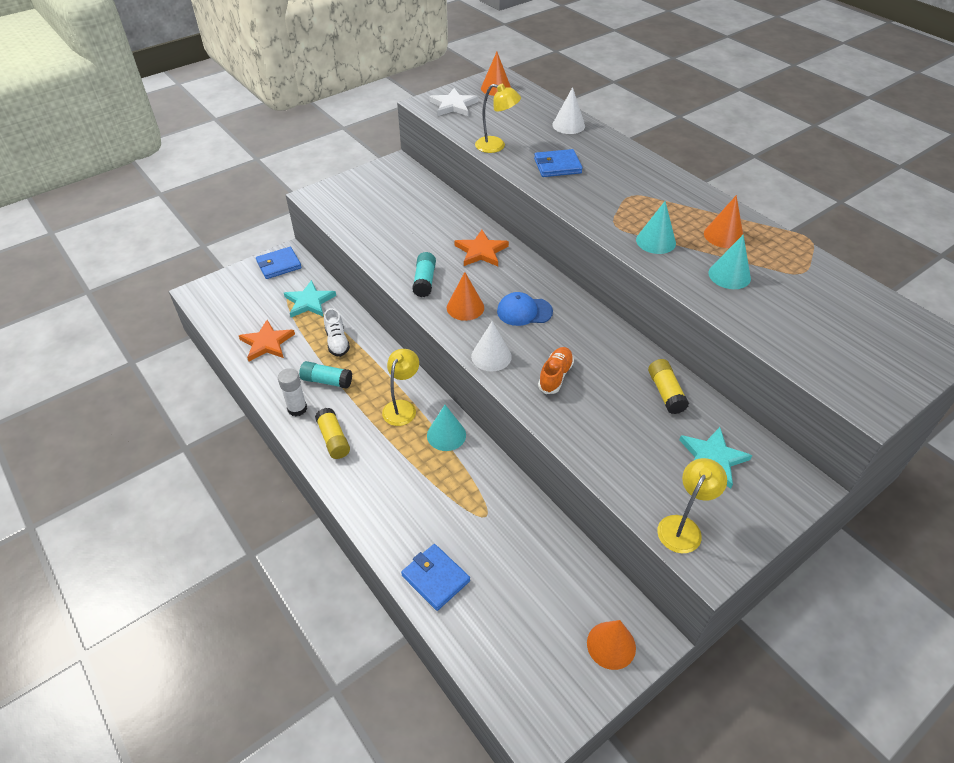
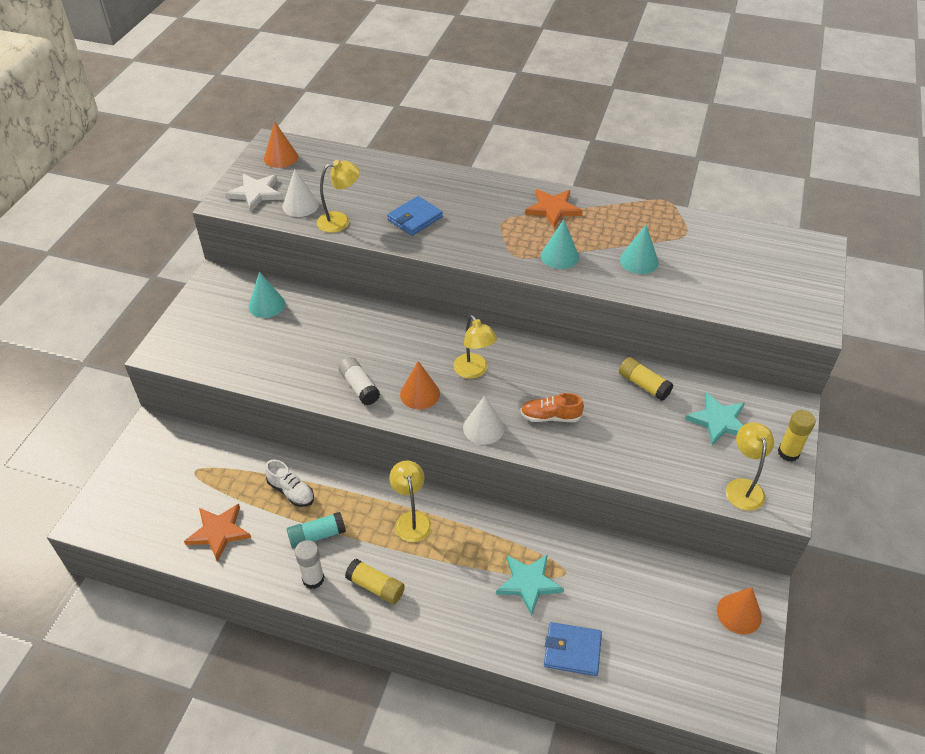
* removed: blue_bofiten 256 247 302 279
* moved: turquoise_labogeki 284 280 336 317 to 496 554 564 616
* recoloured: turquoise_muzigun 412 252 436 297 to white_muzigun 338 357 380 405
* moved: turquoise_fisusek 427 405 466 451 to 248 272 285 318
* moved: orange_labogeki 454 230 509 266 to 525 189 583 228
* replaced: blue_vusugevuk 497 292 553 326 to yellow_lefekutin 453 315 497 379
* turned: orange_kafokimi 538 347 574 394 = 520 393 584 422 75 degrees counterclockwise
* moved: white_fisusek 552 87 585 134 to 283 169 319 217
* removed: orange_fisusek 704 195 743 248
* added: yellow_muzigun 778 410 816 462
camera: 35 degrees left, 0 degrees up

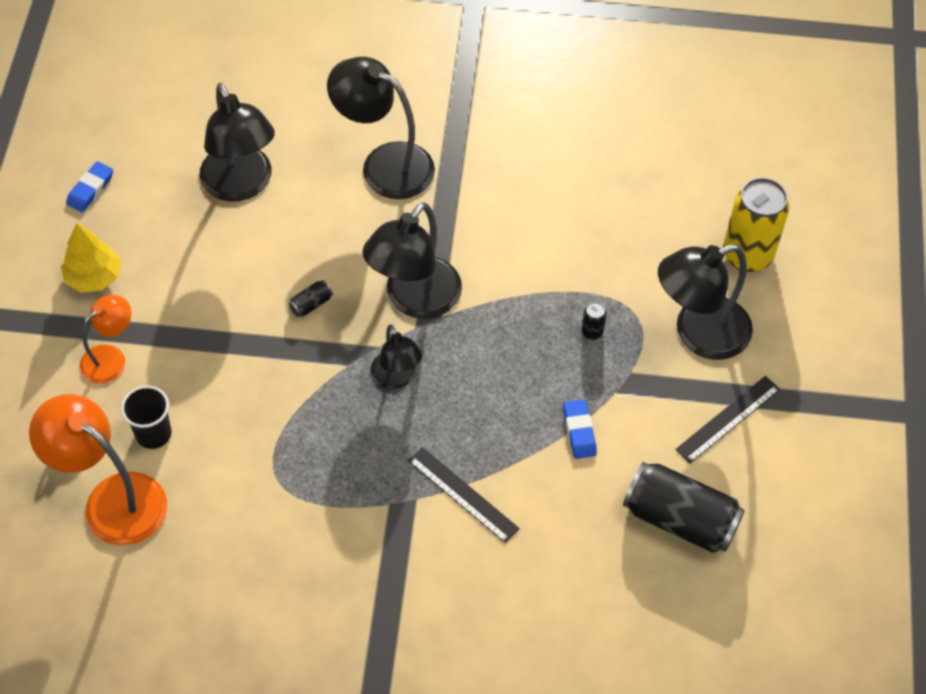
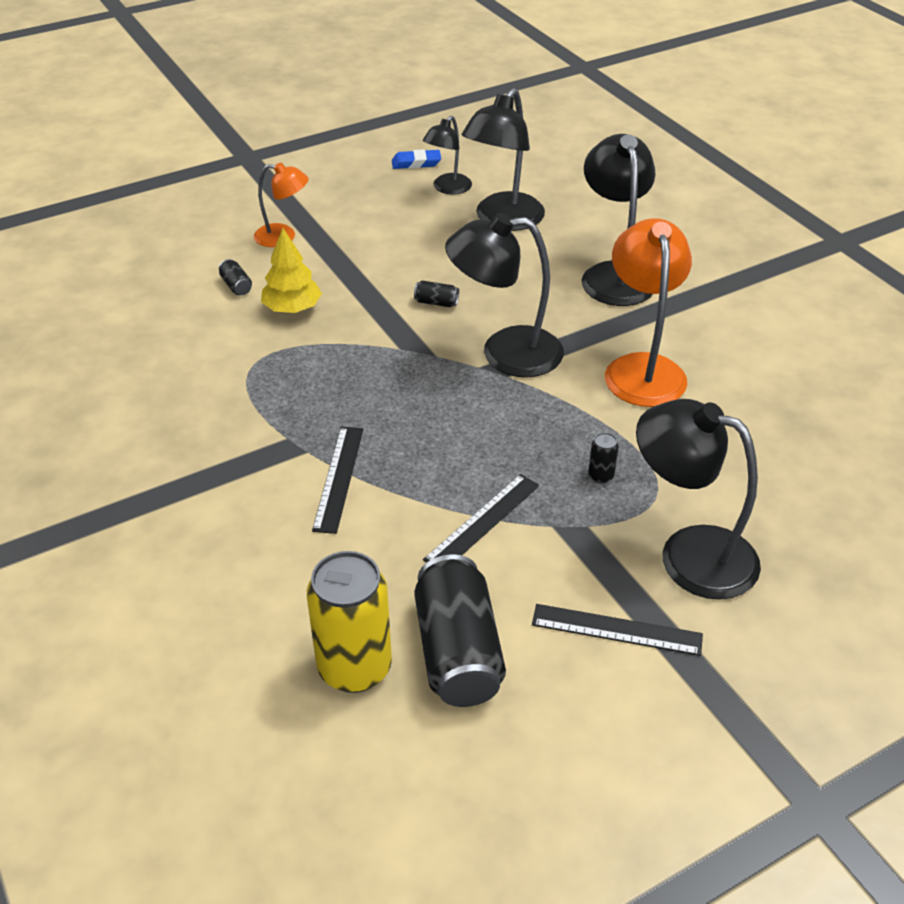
* moved: orange_lefekutin 29 394 167 546 to 605 218 692 407
* moved: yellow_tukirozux 61 223 121 292 to 261 228 322 313
* replaced: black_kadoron 121 386 172 449 to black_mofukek 219 259 252 295
* moved: black_lefekutin 371 324 422 390 to 423 116 472 195
* replaced: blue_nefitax 563 399 597 459 to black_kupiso 423 474 539 563
* moved: yellow_mofukek 723 177 789 272 to 307 551 392 693
camera: 55 degrees right, 15 degrees down

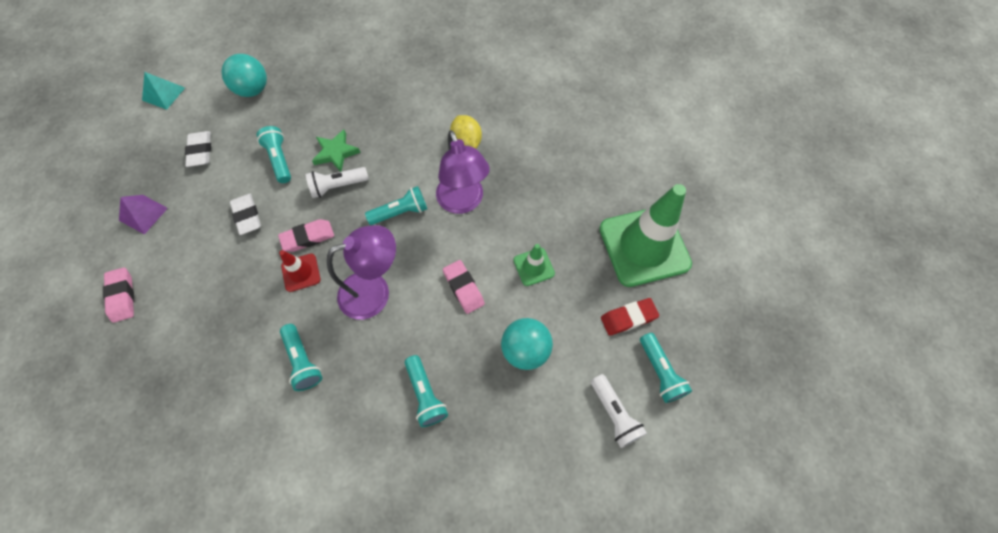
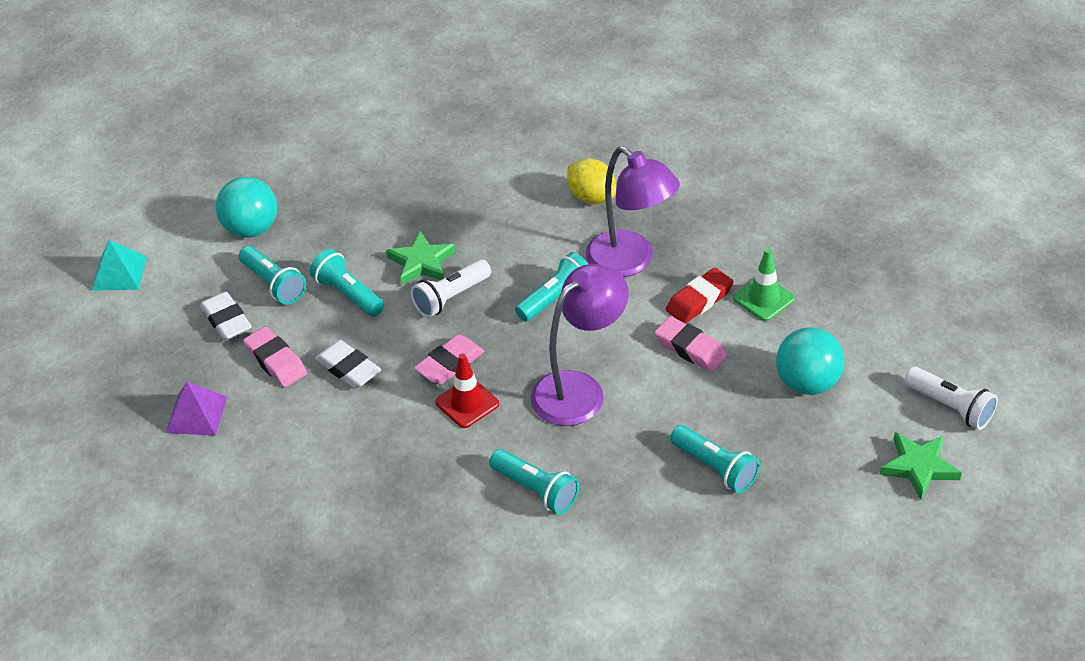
* moved: pink_nefitax 103 267 134 323 to 243 327 307 387
* removed: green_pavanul 599 184 692 287
* moved: red_nefitax 601 298 659 336 to 666 268 734 324
* moved: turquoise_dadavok 640 333 692 403 to 239 246 306 305
* added: green_labogeki 880 432 962 500
camera: 20 degrees left, 20 degrees down

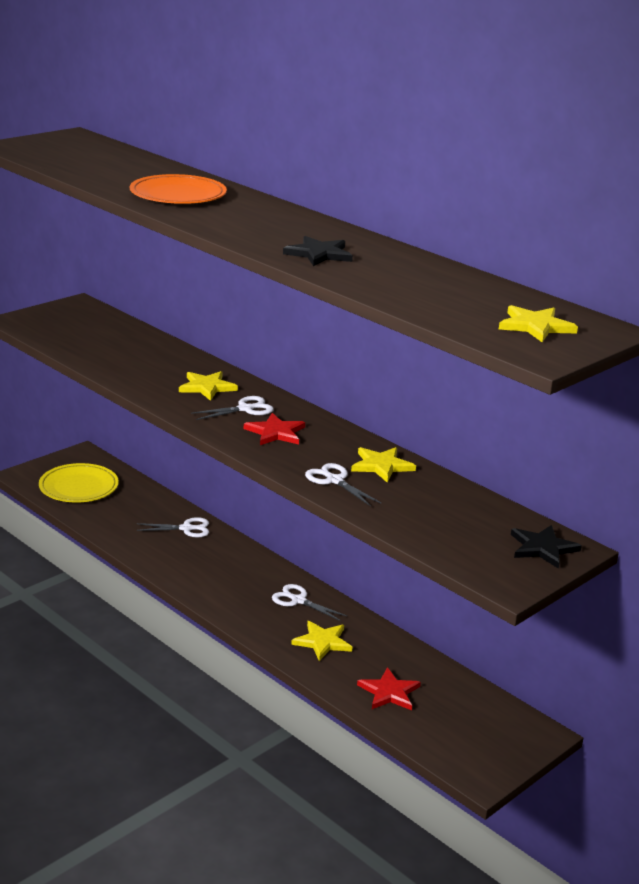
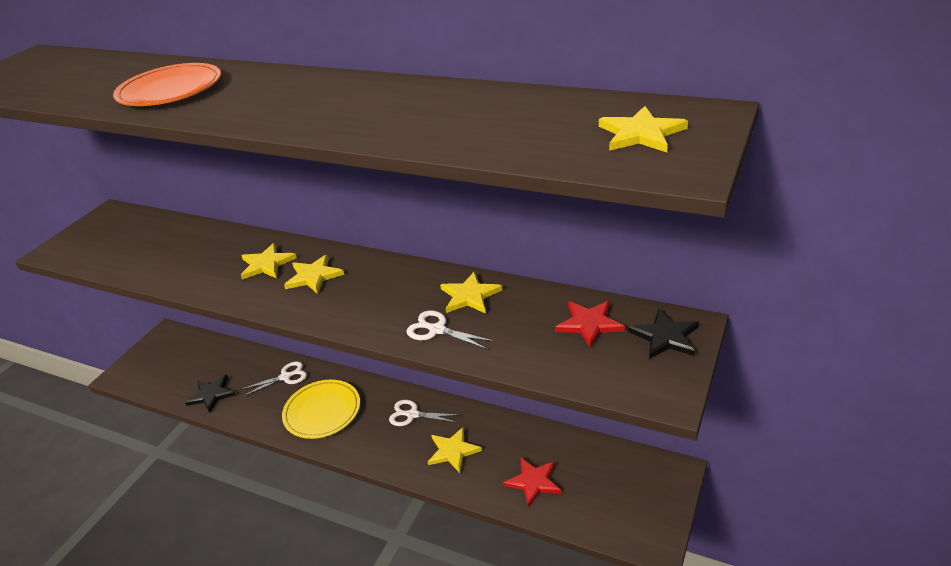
* moved: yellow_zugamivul 39 463 119 502 to 282 380 360 439
* replaced: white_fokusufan 191 396 274 420 to yellow_labogeki 284 254 344 294
* moved: red_labogeki 244 413 305 445 to 555 301 625 348
* moved: black_labogeki 283 236 353 266 to 185 375 235 413
camera: 15 degrees left, 10 degrees up

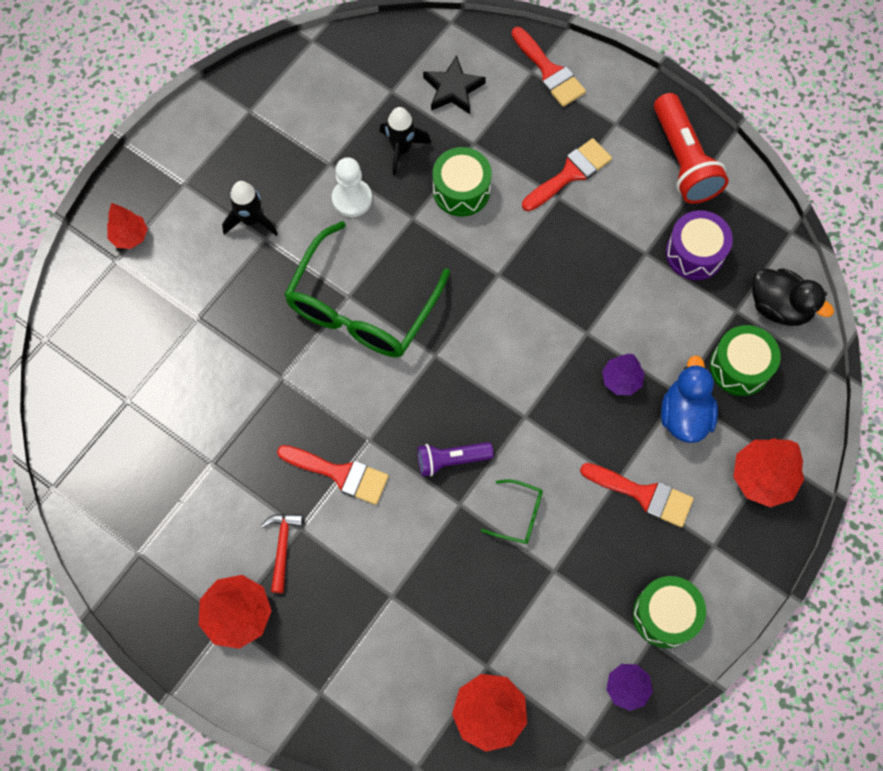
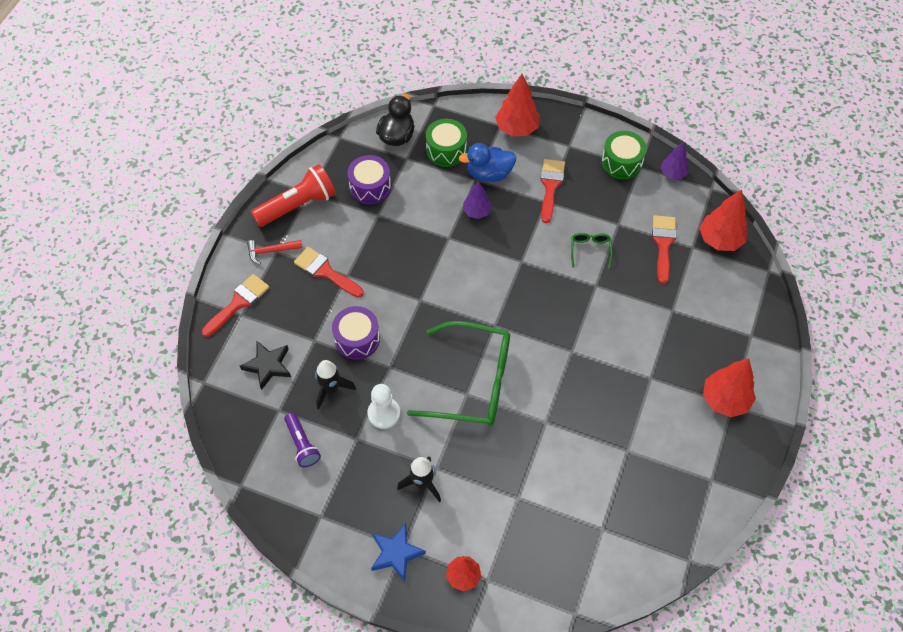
* moved: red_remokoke 261 514 303 593 to 247 240 302 265
* moved: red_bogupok 277 445 389 505 to 652 215 676 284
* moved: purple_dadavok 417 442 493 477 to 284 412 321 467
* recoloured: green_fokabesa 432 147 492 217 to purple_fokabesa 332 306 380 360
* added: blue_labogeki 371 523 426 581
camera: 105 degrees left, 10 degrees down

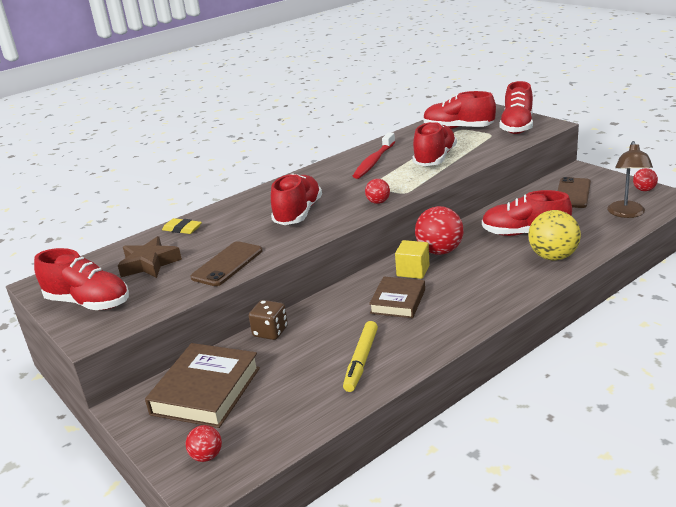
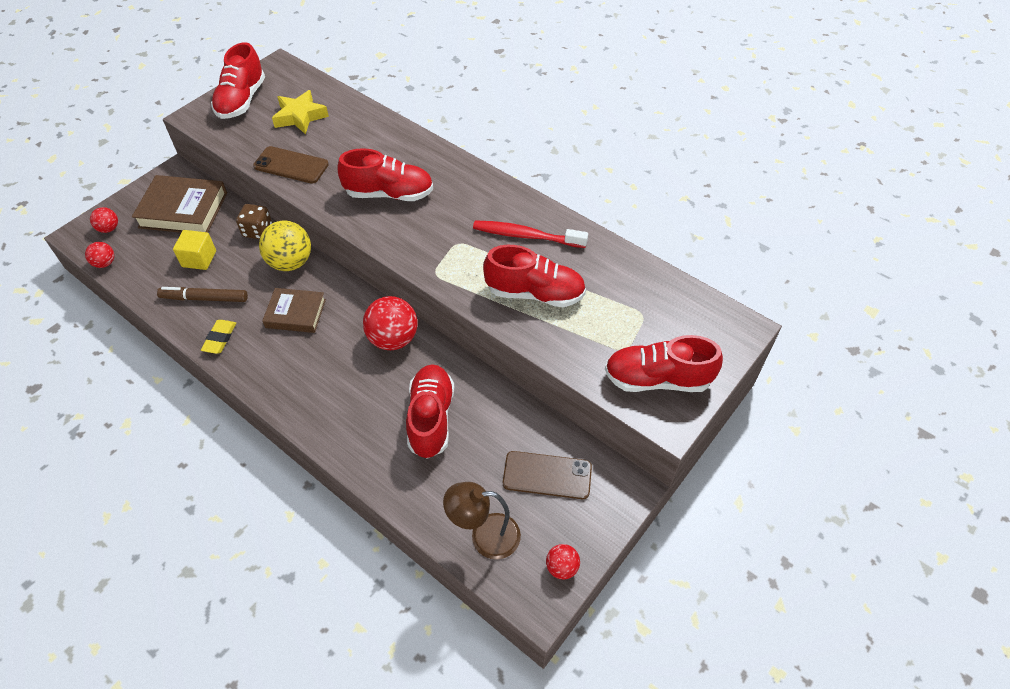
* recoloured: brown_labogeki 118 236 182 278 to yellow_labogeki 272 90 329 134
* moved: yellow_nefitax 162 218 202 234 to 201 320 236 354
* recoloured: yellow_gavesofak 343 321 378 392 to brown_gavesofak 157 287 248 302
* moved: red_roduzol 365 179 390 204 to 85 242 114 268
* moved: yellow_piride 395 240 430 279 to 173 230 216 270
* removed: red_kafokimi 423 91 496 129
* moved: yellow_roduzol 528 210 581 260 to 259 221 311 271
camera: 75 degrees right, 25 degrees up

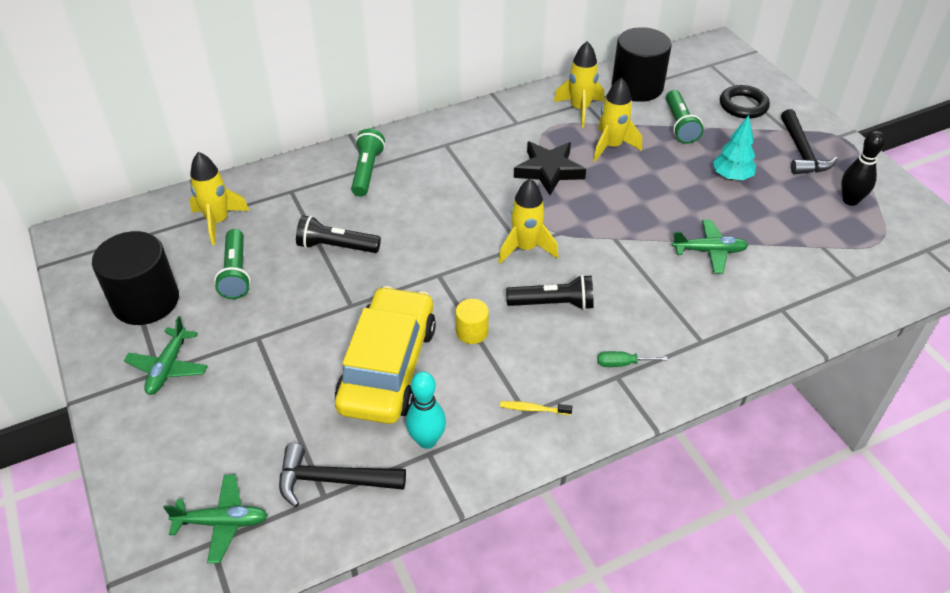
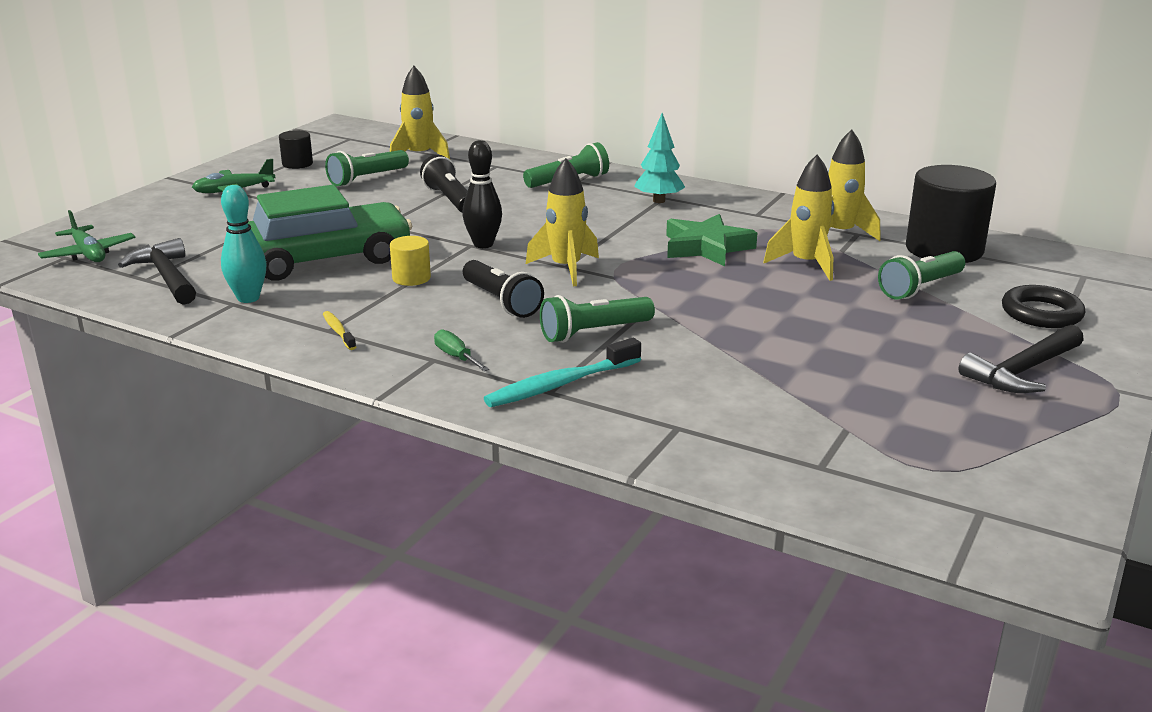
* resized: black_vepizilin 92 231 179 325 = 279 130 313 169 x0.48
* recoloured: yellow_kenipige 335 286 436 424 to green_kenipige 248 185 412 281
* recoloured: black_labogeki 514 142 586 195 to green_labogeki 666 214 757 266
* removed: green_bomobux 672 220 749 273
* moved: turquoise_tukirozux 713 115 756 180 to 634 113 685 203
* moved: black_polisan 841 131 885 206 to 462 140 502 248
* added: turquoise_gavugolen 484 338 641 407
* added: green_dadavok 540 295 655 343
camera: 55 degrees right, 20 degrees down

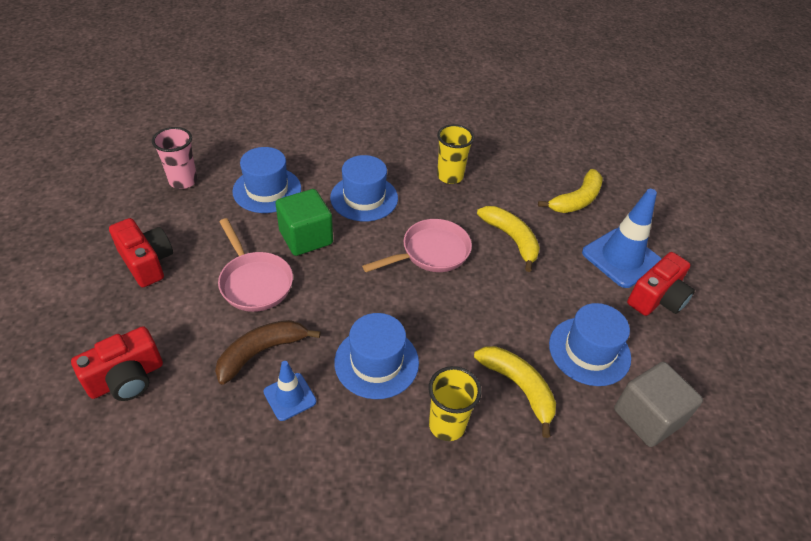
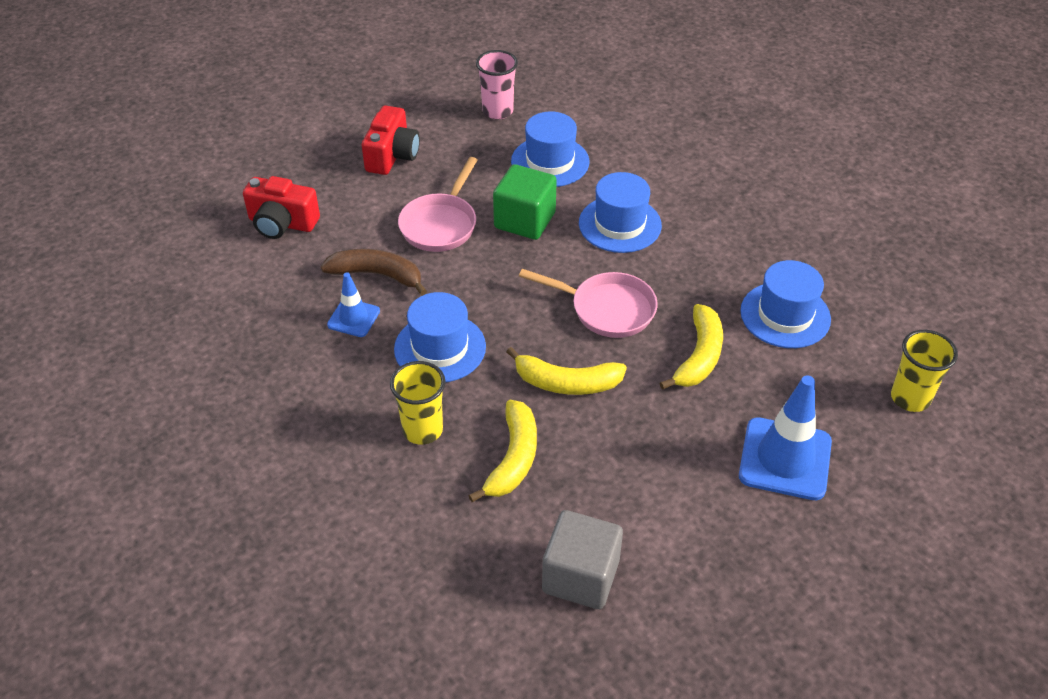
* moved: yellow_kadoron 437 124 474 184 to 891 330 958 412
* moved: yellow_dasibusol 538 169 603 213 to 506 347 627 395
* moved: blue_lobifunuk 549 303 631 386 to 740 260 831 348
* removed: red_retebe 627 252 695 316
camera: 55 degrees right, 0 degrees up

